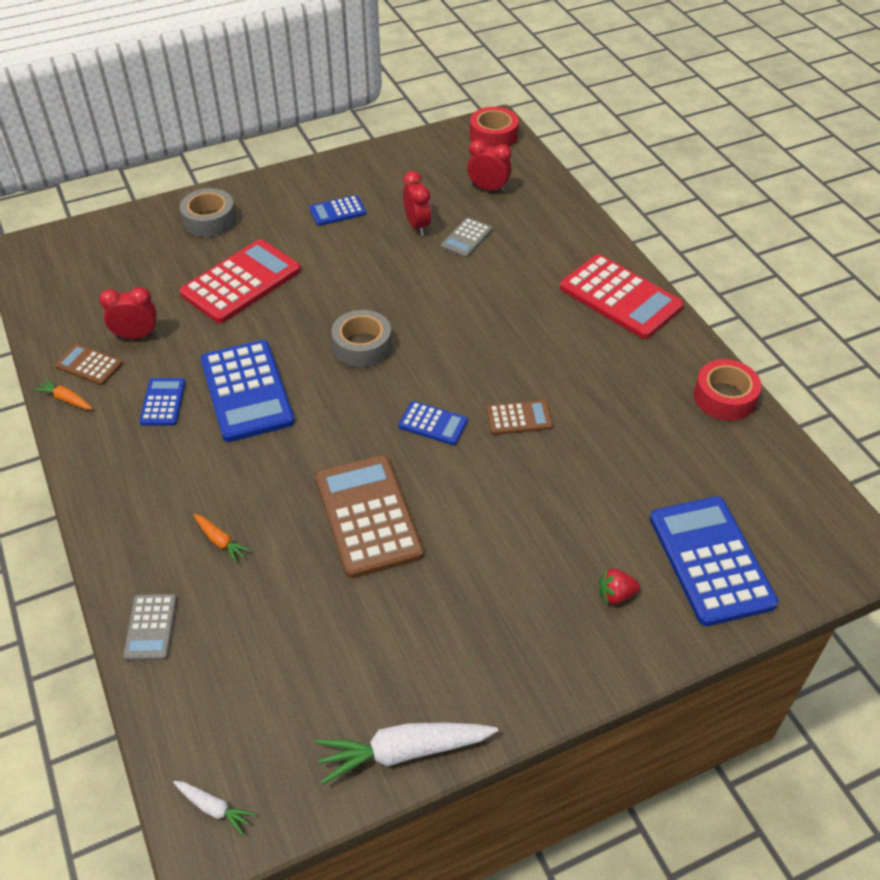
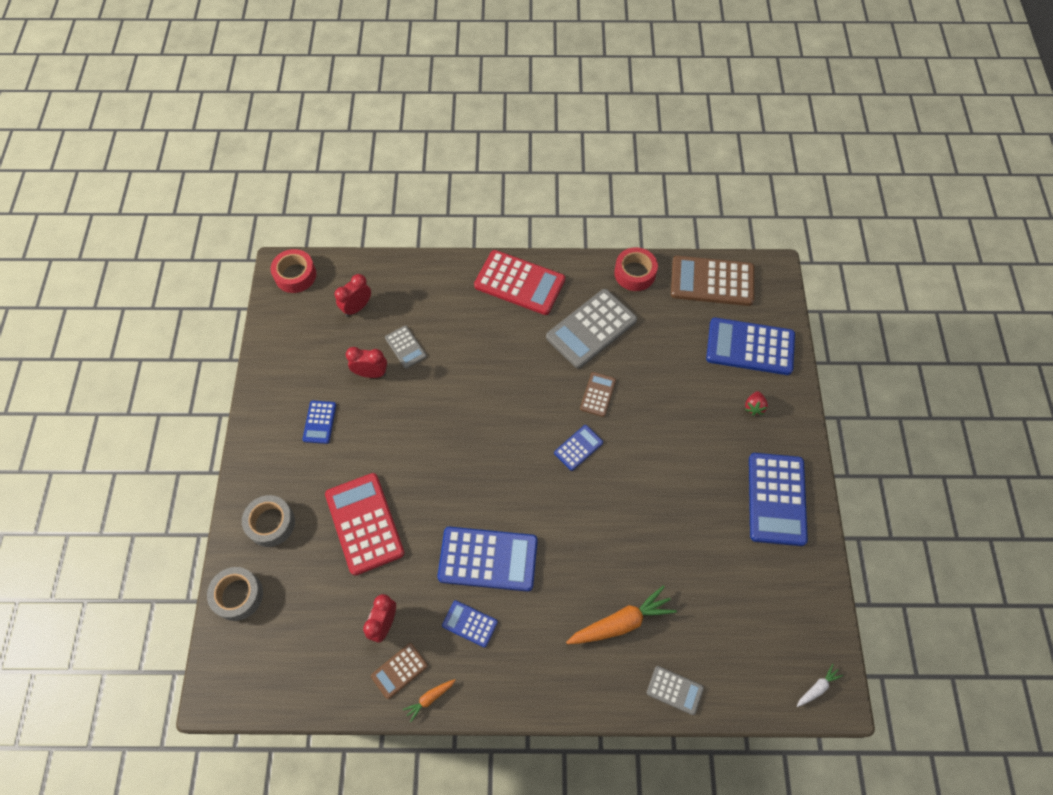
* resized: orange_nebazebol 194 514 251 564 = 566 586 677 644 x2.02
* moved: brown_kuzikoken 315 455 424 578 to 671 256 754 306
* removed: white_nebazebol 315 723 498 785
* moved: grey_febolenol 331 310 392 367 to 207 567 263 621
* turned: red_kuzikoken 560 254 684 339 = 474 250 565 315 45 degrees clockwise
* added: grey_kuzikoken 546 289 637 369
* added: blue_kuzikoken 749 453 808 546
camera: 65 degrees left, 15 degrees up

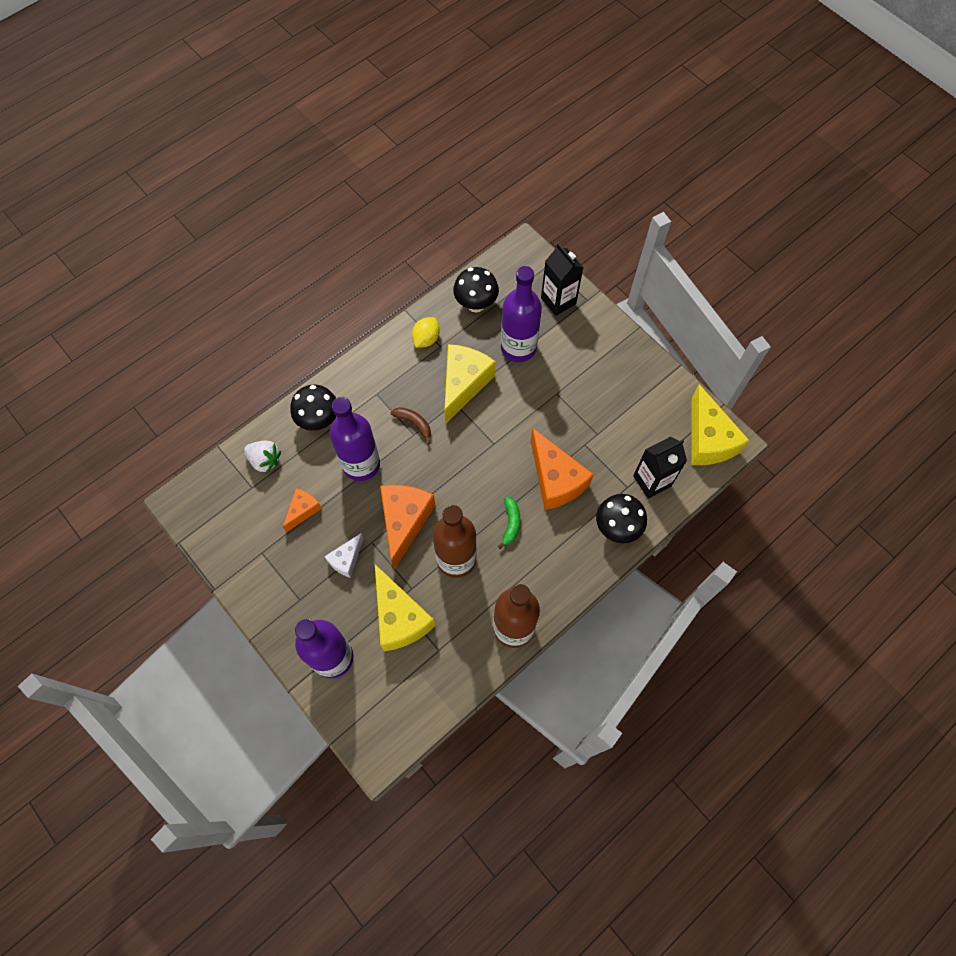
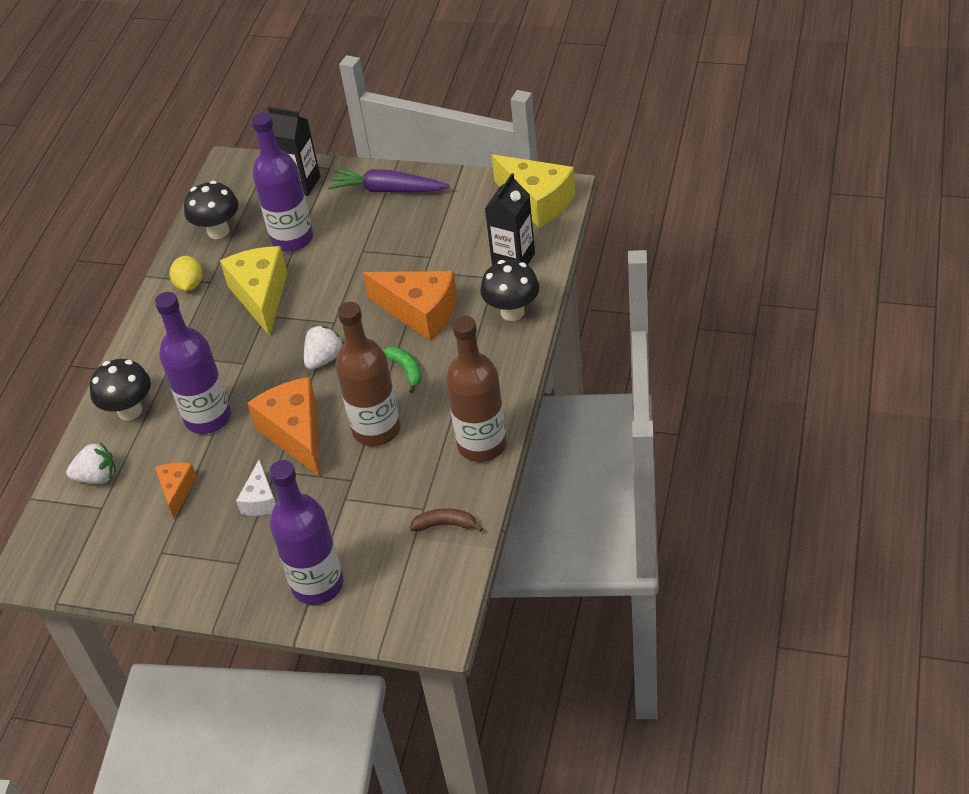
* removed: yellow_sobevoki 375 564 435 651
* moved: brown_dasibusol 391 407 431 444 to 410 509 483 532
* added: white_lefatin 304 325 344 370
* added: purple_nebazebol 328 169 450 192
camera: 30 degrees left, 20 degrees down

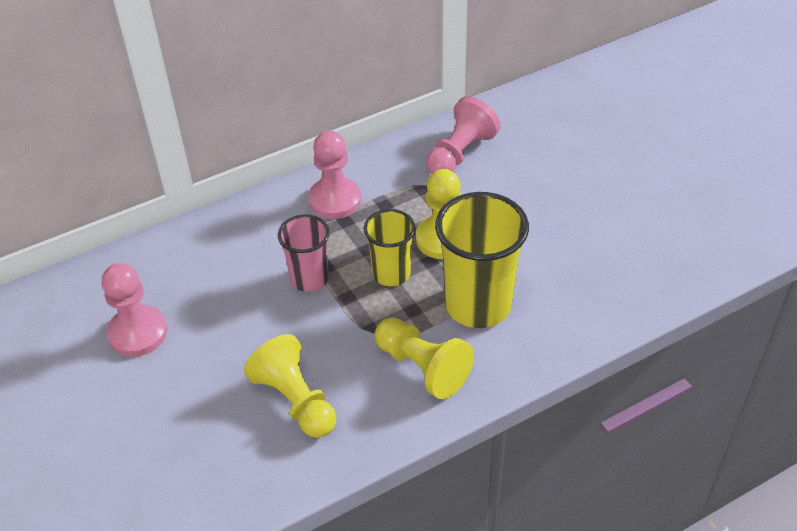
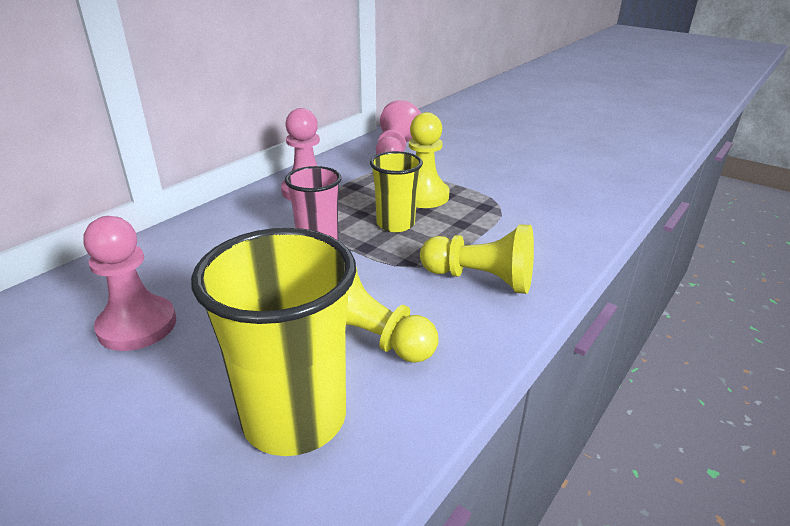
* moved: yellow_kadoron 435 192 529 328 to 191 228 356 456
camera: 25 degrees left, 15 degrees down

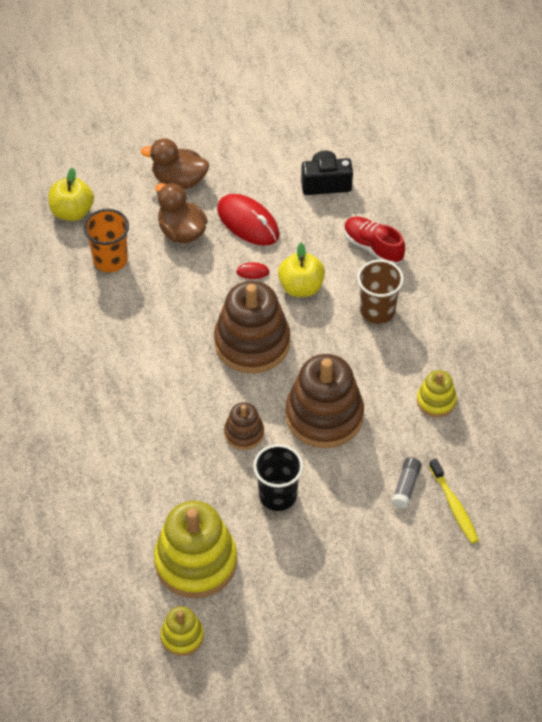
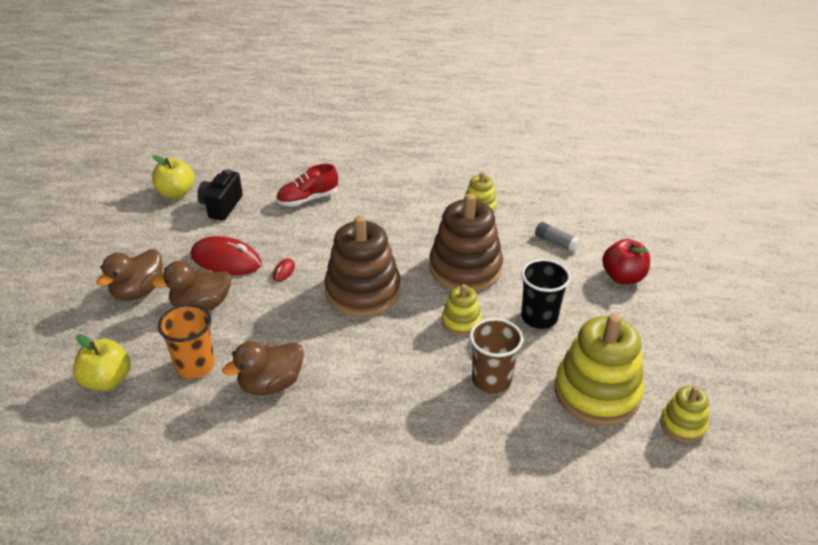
* turned: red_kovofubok 217 194 280 246 = 191 236 262 275 45 degrees clockwise
* recoloured: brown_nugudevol 224 402 264 450 to yellow_nugudevol 442 284 482 336
* moved: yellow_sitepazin 278 243 325 297 to 152 155 195 199
* moved: brown_kadoron 357 260 404 324 to 469 318 523 394
* removed: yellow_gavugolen 429 459 479 544
* added: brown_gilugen 222 341 304 395
* added: red_sitepazin 602 239 650 284
camera: 70 degrees left, 15 degrees down

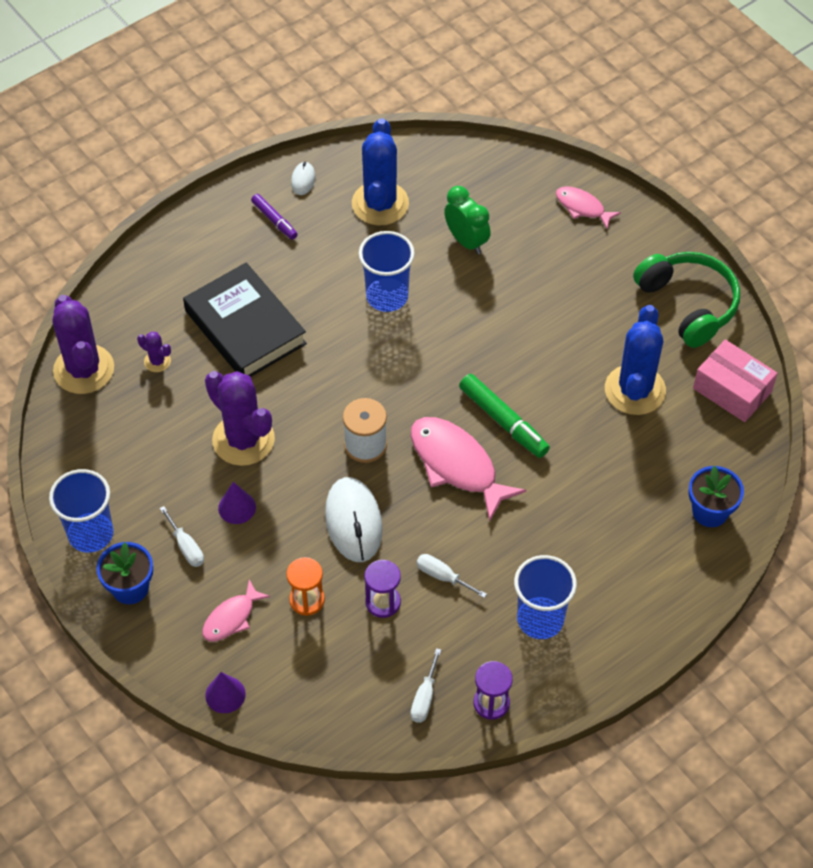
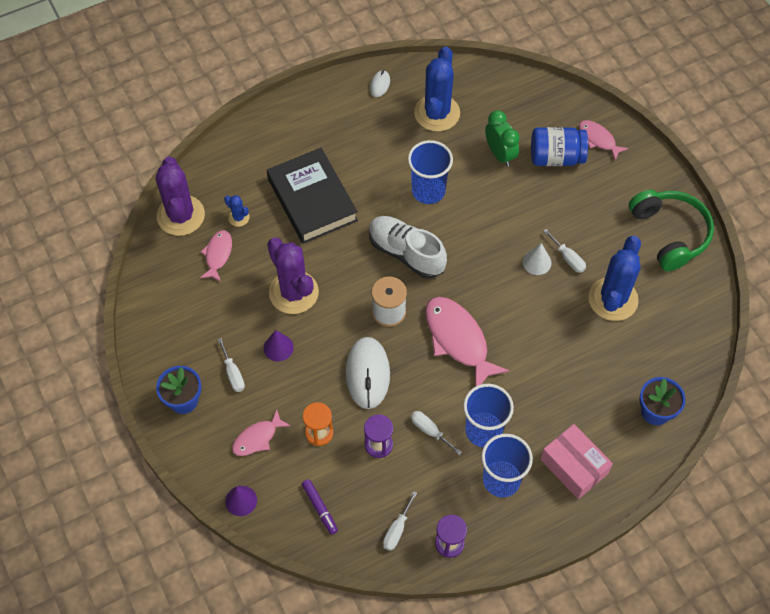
* moved: blue_kadoron 49 469 113 553 to 463 384 514 448
* recoloured: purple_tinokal 137 331 171 372 to blue_tinokal 224 195 250 227
* moved: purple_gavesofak 251 194 298 240 to 302 479 338 535
* removed: green_gavesofak 459 374 550 458
* moved: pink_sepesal 693 340 778 422 to 540 424 613 499
* added: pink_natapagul 200 230 232 282
* added: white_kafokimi 369 216 447 279
* added: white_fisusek 523 243 552 275
* added: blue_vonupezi 531 127 588 166
* added: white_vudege 544 229 586 273
camera: 10 degrees right, 5 degrees up

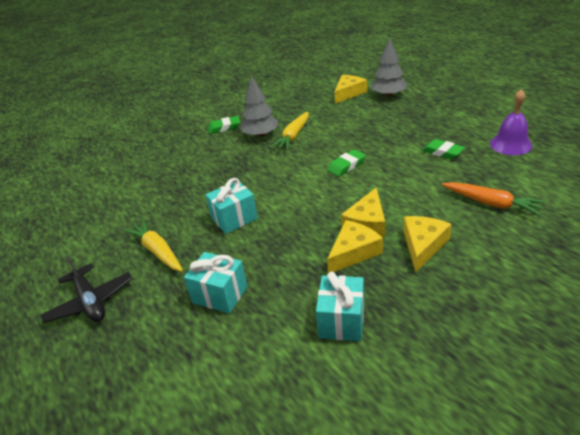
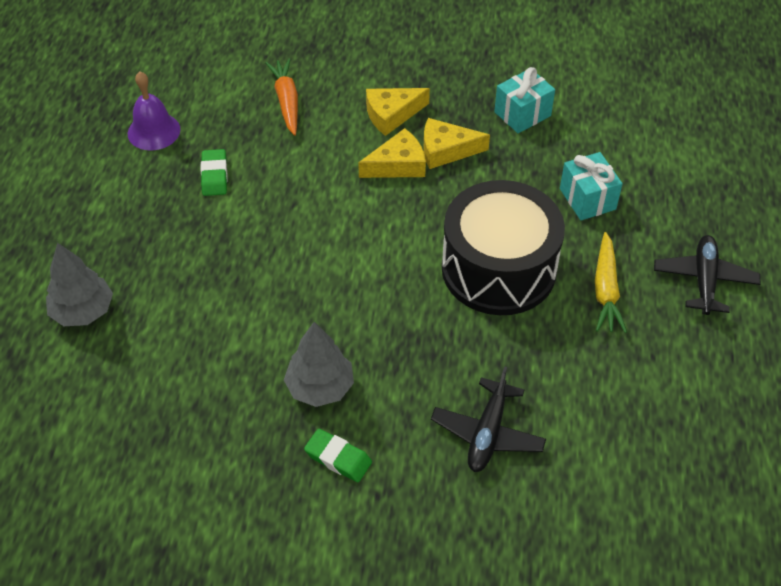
* replaced: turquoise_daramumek 206 178 258 234 to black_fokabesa 442 180 565 315
* removed: yellow_nebazebol 271 112 309 150
* removed: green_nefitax 328 149 366 176
* removed: yellow_sobevoki 335 75 367 104
* added: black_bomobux 431 366 546 472
camera: 140 degrees left, 15 degrees up

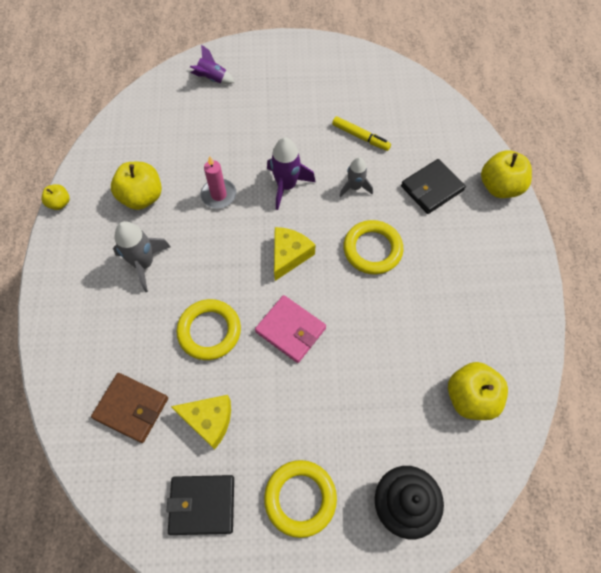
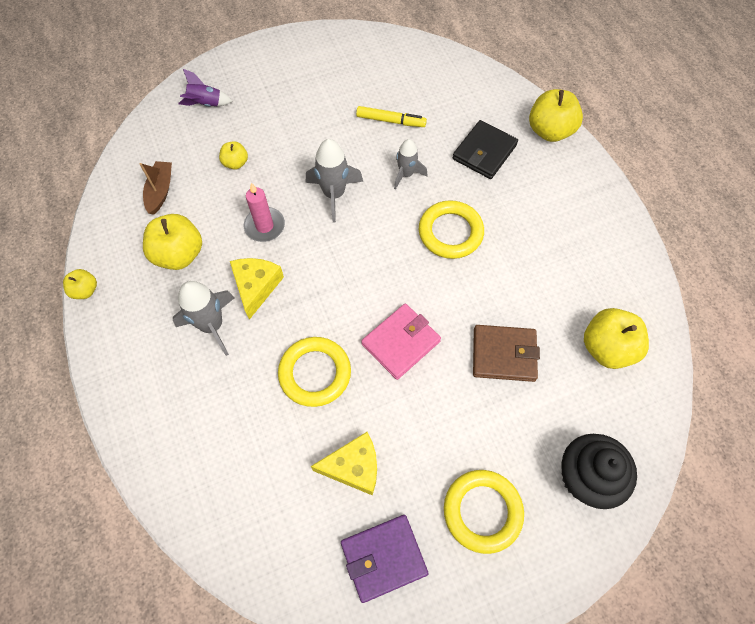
* moved: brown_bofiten 91 373 168 443 to 473 325 540 382
* recoloured: black_bofiten 167 475 234 535 to purple_bofiten 341 515 429 603
* turned: pink_bofiten 255 295 326 363 = 361 304 441 380 60 degrees counterclockwise
* recoloured: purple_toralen 267 137 315 210 to grey_toralen 306 139 363 223
* moved: yellow_sobevoki 274 227 315 281 to 230 258 284 320
* added: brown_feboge 140 161 172 215
* added: yellow_sitepazin 219 141 248 170
camera: 20 degrees left, 0 degrees up

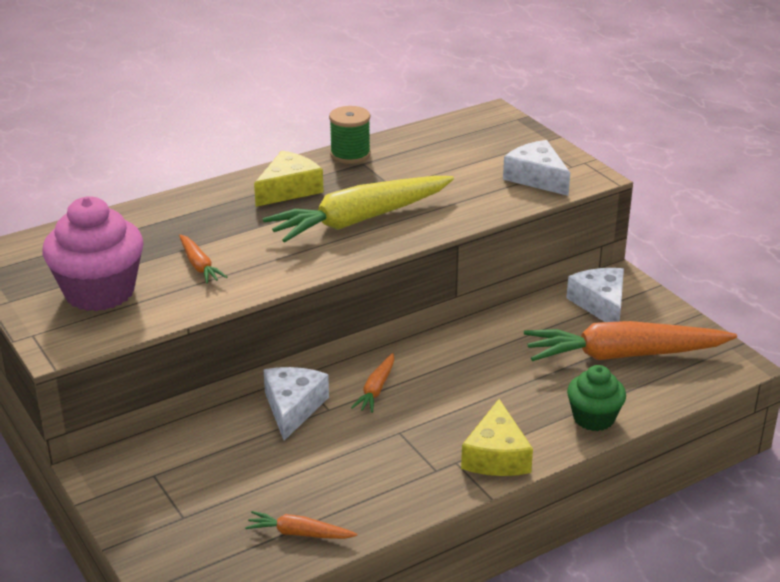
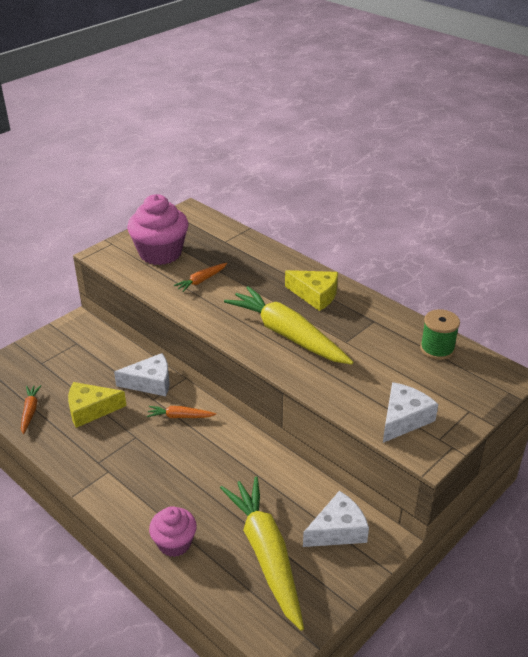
* moved: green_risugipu 329 106 371 164 to 420 309 460 360
* moved: yellow_sobevoki 461 399 533 476 to 68 382 127 428
* recoloured: orange_nebazebol 524 321 737 361 to yellow_nebazebol 220 476 304 631
* recoloured: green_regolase 567 365 626 431 to pink_regolase 149 506 197 557
camera: 75 degrees right, 5 degrees up

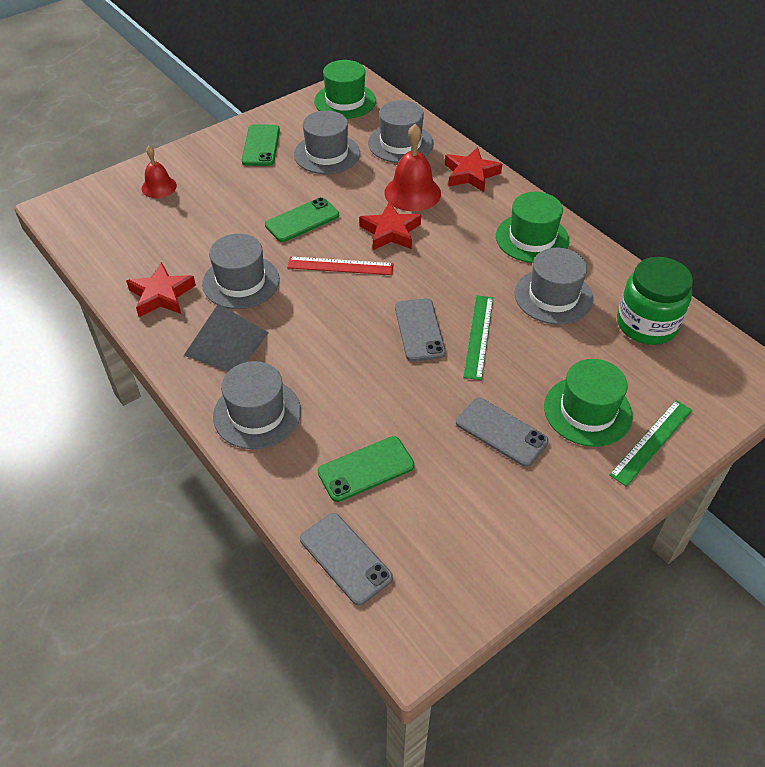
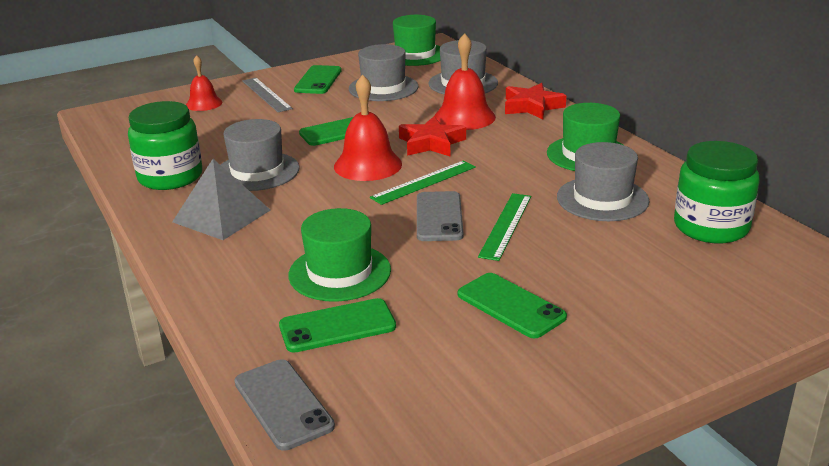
* replaced: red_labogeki 126 262 196 317 to green_vonupezi 128 101 202 190
* removed: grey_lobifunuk 213 361 301 449
* replaced: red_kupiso 287 256 394 275 to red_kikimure 334 74 402 181
* recoloured: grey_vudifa 456 398 549 467 to green_vudifa 458 273 567 339
* moved: green_lobifunuk 544 359 633 447 to 288 208 391 302
* moved: green_kupiso 609 400 693 487 to 370 160 476 205
* added: grey_kupiso 242 78 293 112
camera: 10 degrees right, 20 degrees down

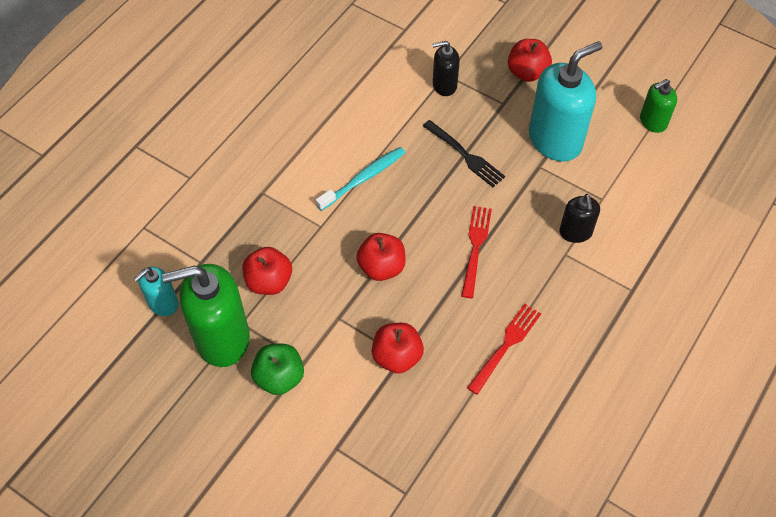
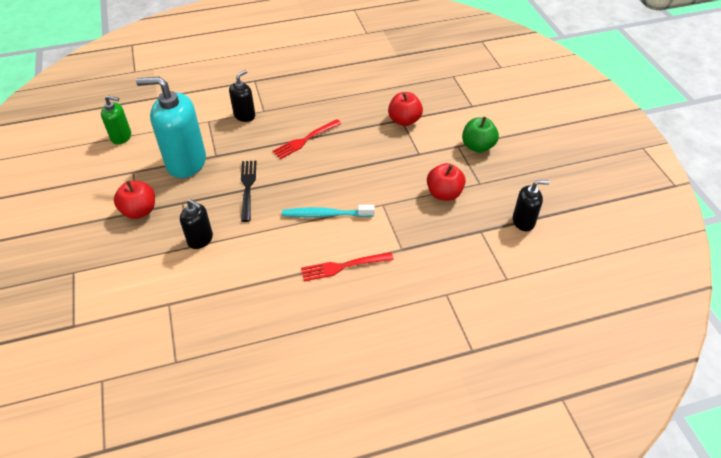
* recoloured: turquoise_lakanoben 134 267 178 316 to black_lakanoben 513 180 550 231
* removed: green_lakanoben 162 264 250 367
* removed: red_sitepazin 356 233 406 281
* moved: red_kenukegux 467 304 541 395 to 301 252 394 281
camera: 140 degrees left, 10 degrees down

